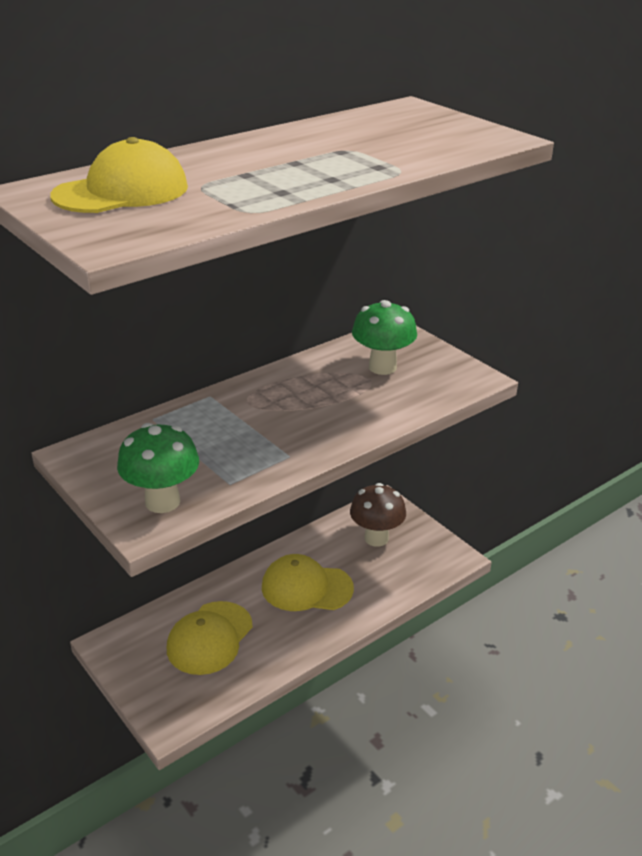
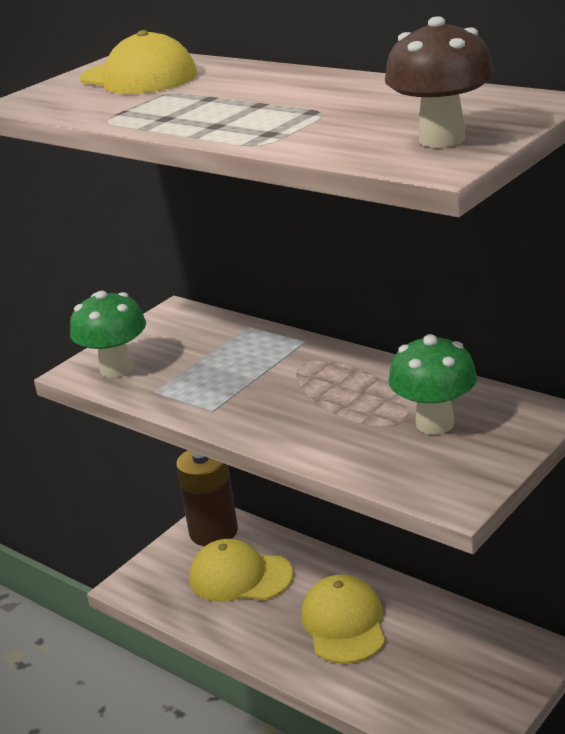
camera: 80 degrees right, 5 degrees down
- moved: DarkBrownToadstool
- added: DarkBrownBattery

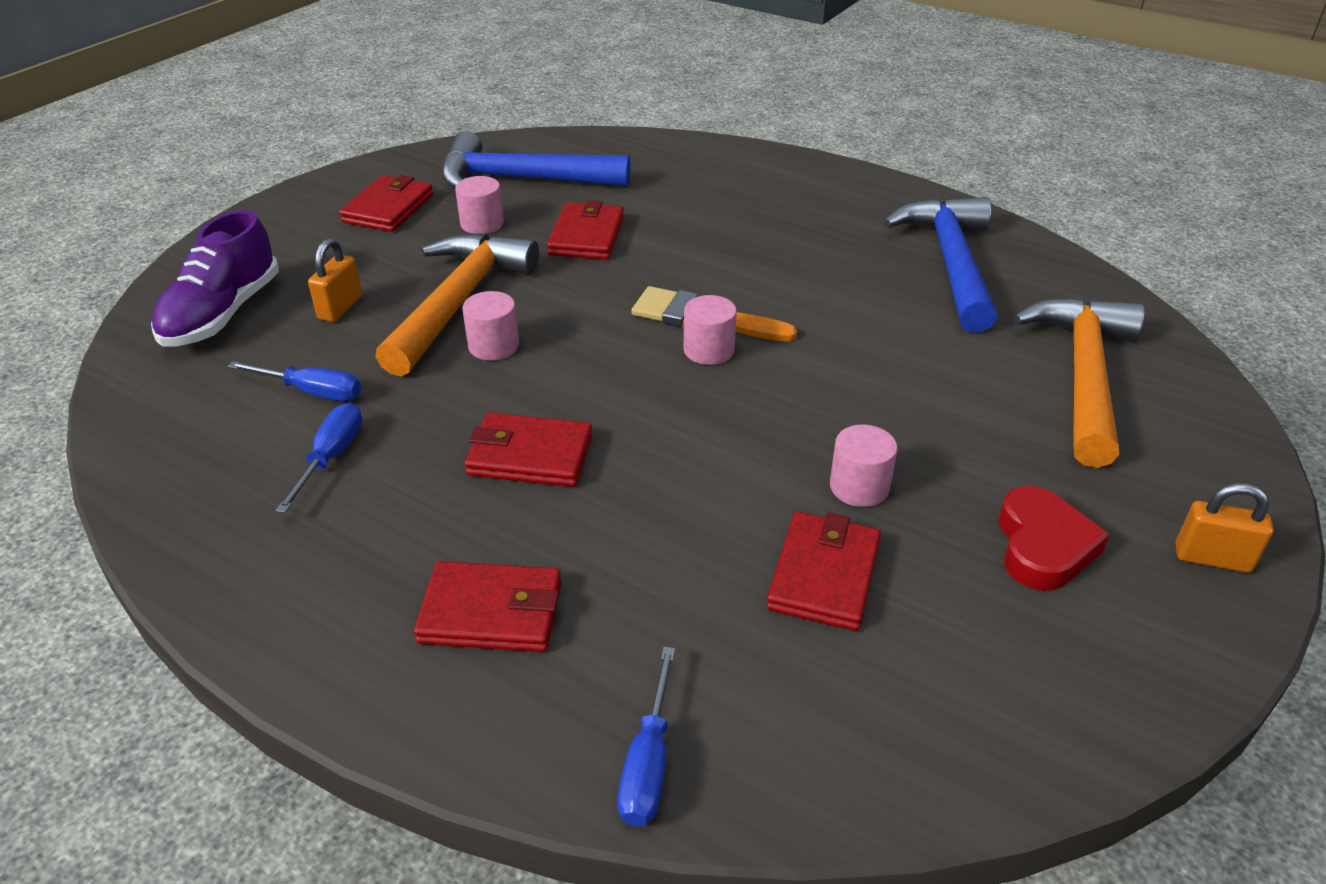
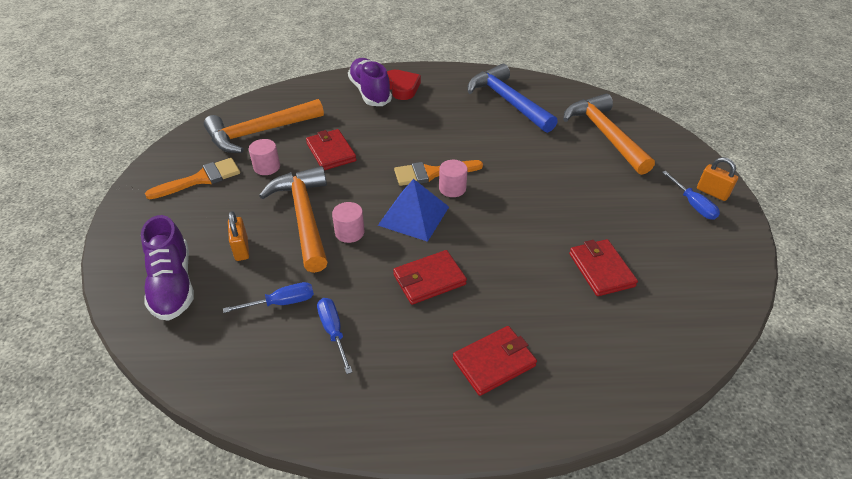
camera: 35 degrees left, 5 degrees up
- replaced: ScarletCardWallet (1st from left) to OrangeColouredPaintbrush (1st from left)
- recoloured: RoyalBlueClawHammer (1st from left) to OrangeColouredClawHammer (1st from left)
- moved: RoyalBlueHandScrewdriver (3rd from left)
- removed: PinkCylinder (4th from left)
- moved: ScarletLoveHeart
- turned: OrangeColouredPadlock (2nd from left) 60 degrees clockwise
- added: VioletLaceUpShoe (2nd from left)
- added: RoyalBlueSolidPyramid

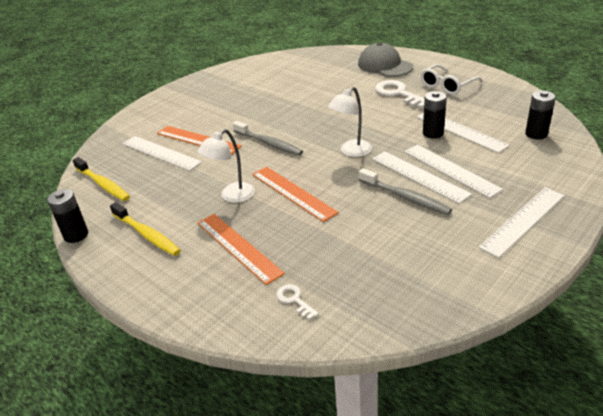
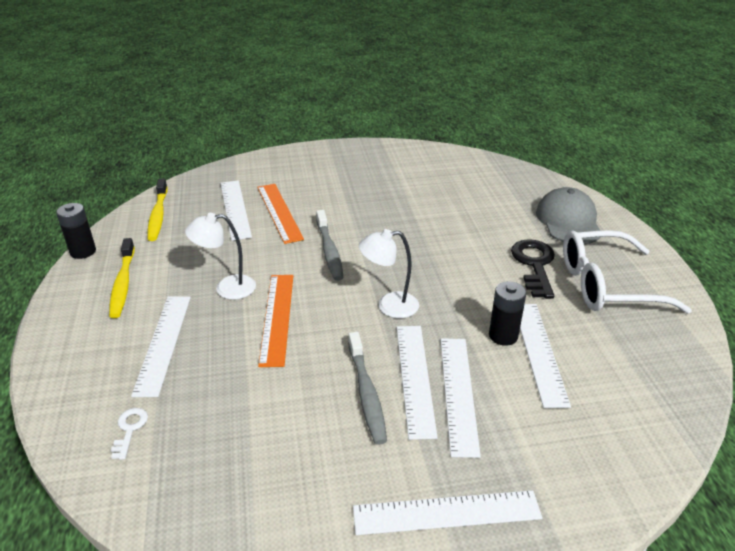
camera: 35 degrees right, 0 degrees up
- recoloured: OrangeColouredMeasuringStick (2nd from left) to WhiteMeasuringStick (1st from left)
- recoloured: WhiteDoorKey (2nd from left) to BlackDoorKey
- resized: WhiteGlasses x1.54
- removed: BlackBattery (3rd from left)

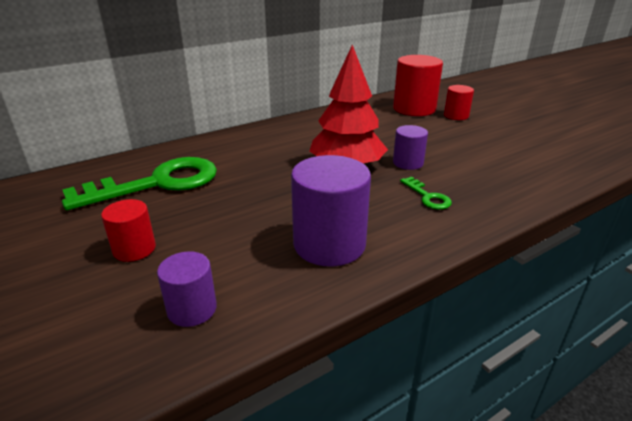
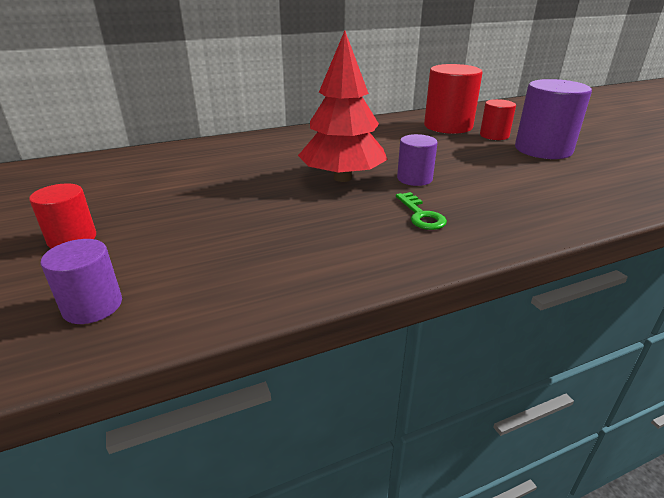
camera: 10 degrees right, 0 degrees up
- removed: GreenDoorKey (1st from left)
- moved: VioletCylinder (2nd from left in the first image) to VioletCylinder (3rd from left)

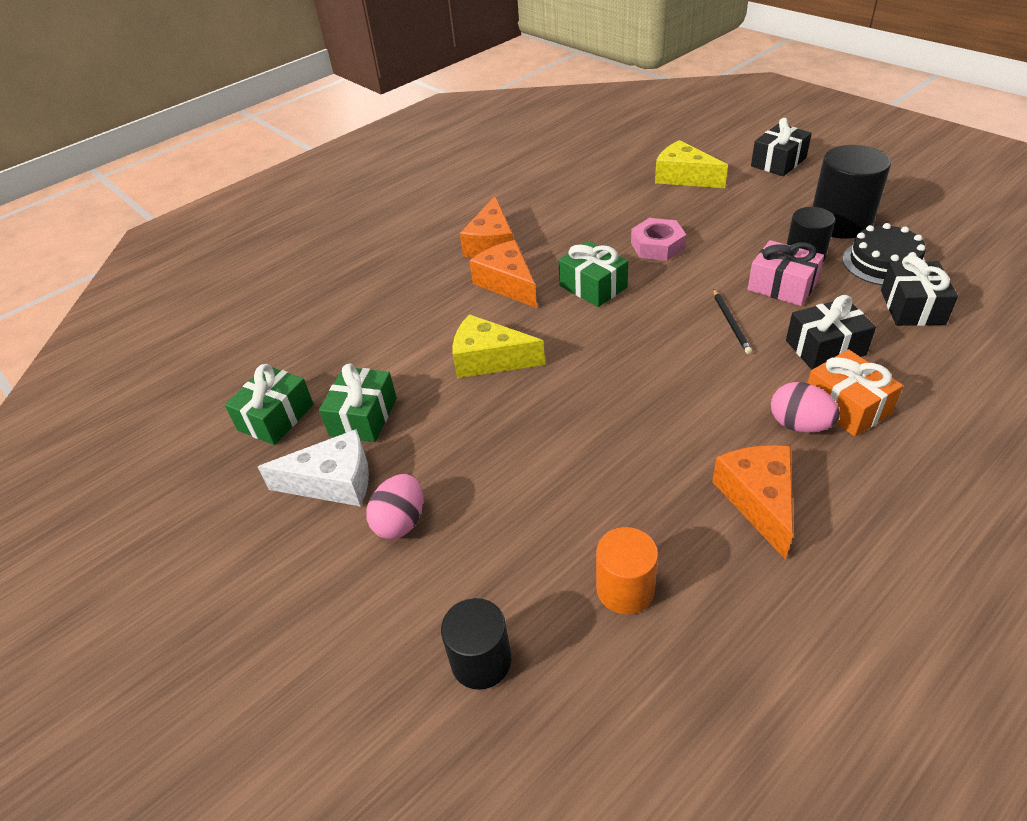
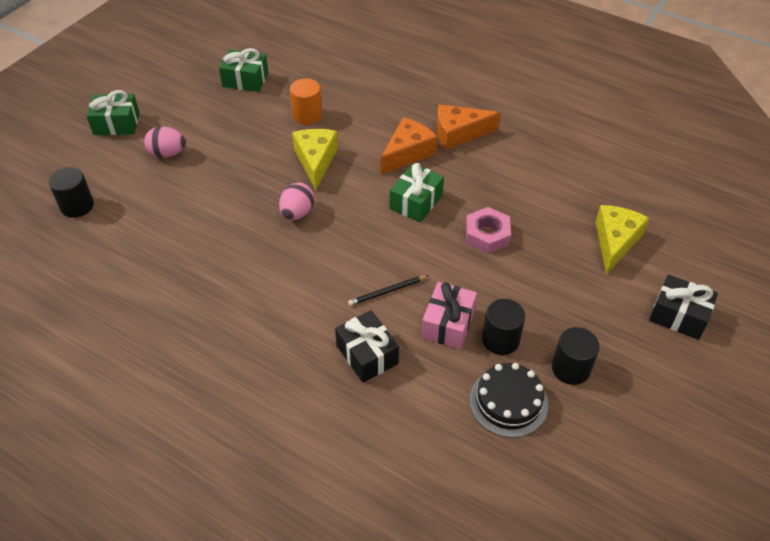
camera: 70 degrees right, 5 degrees up
- removed: WhiteCheeseWedge
- moved: GreenGift (2nd from left in the first image) to GreenGift (1st from left)
- moved: OrangeColouredCylinder
- removed: OrangeColouredCheeseWedge (3rd from left)
- moved: PinkEggShape (2nd from left)
- removed: OrangeColouredGift
- resized: BlackCylinder (3rd from left) x0.63
- removed: BlackGift (3rd from left)

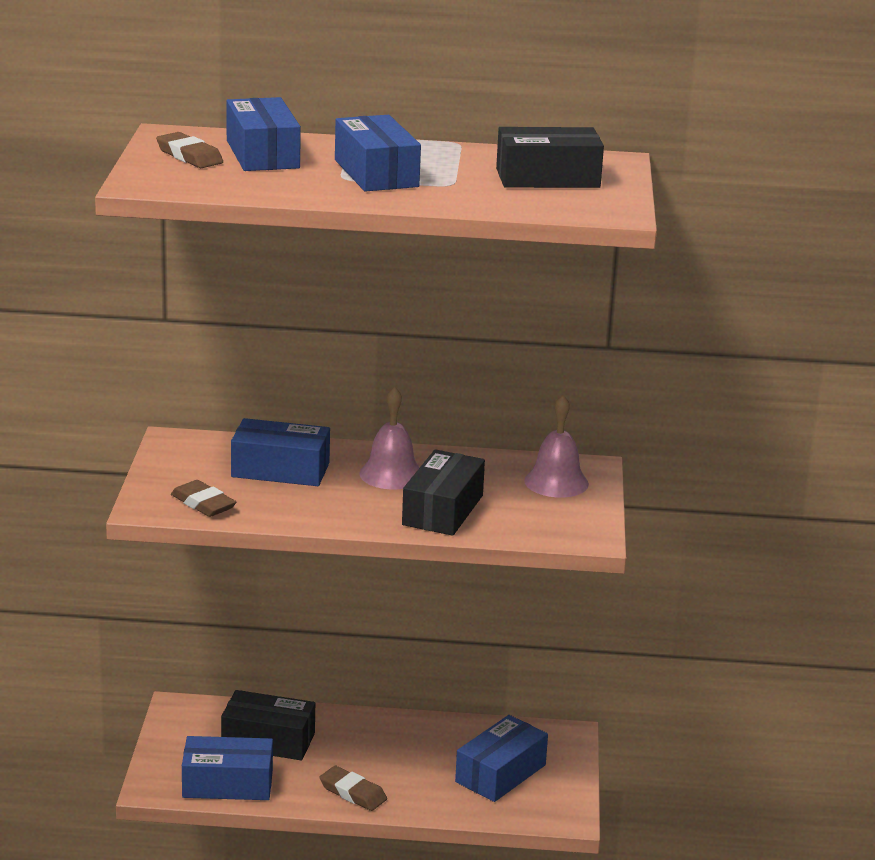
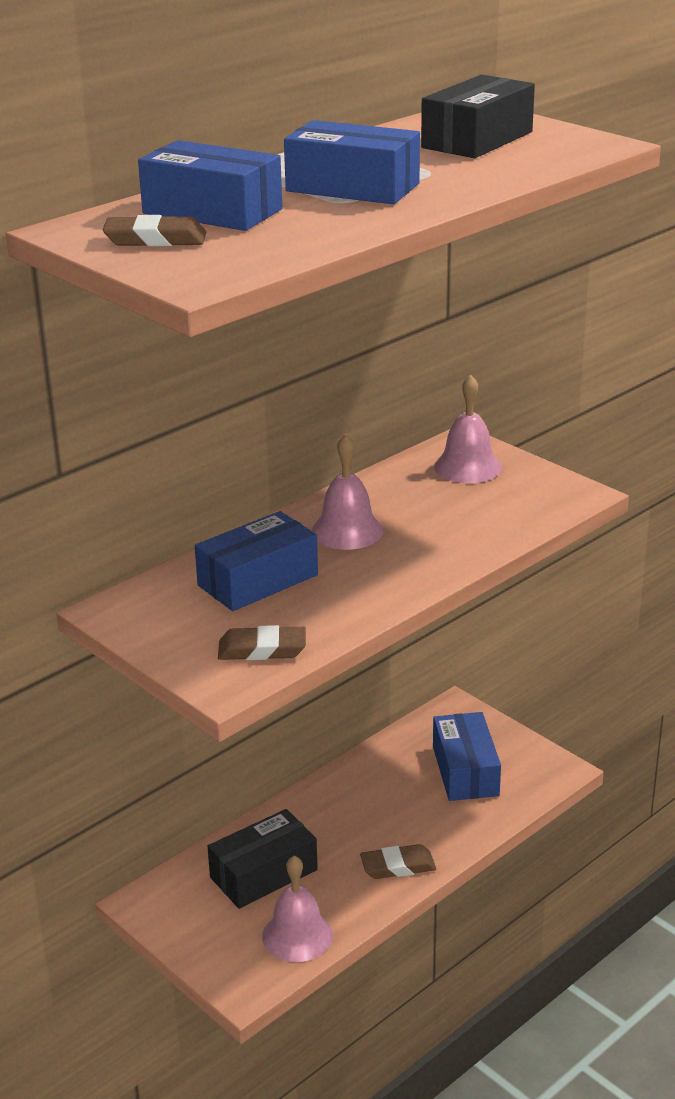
camera: 45 degrees left, 5 degrees up
- replaced: RoyalBlueBox (1st from left) to PinkSchoolBell (1st from left)
- removed: BlackBox (2nd from left)

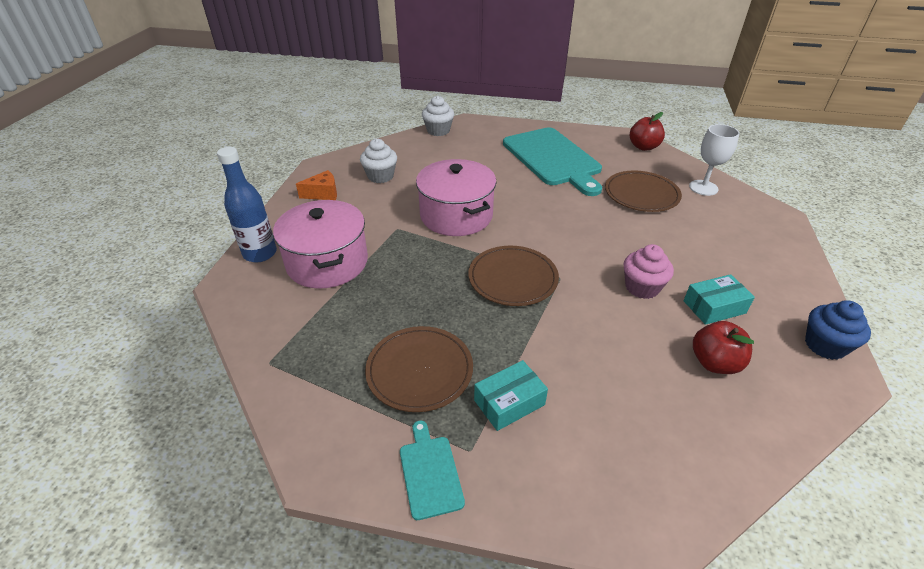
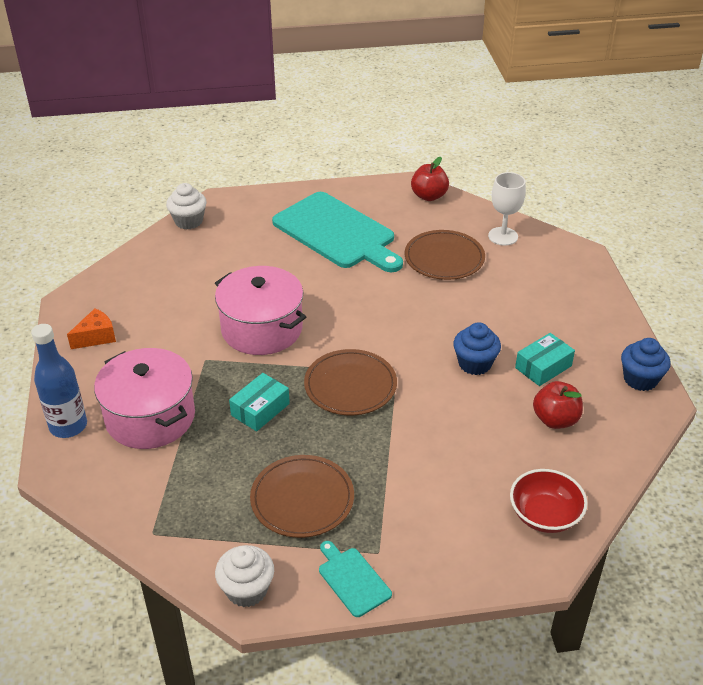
camera: 20 degrees left, 0 degrees up
- moved: WhiteCupcake (1st from left in the first image) to WhiteCupcake (2nd from left)
- moved: TurquoiseBox (1st from left)
- recoloured: PinkCupcake to RoyalBlueCupcake (1st from left)
- added: ScarletBowl

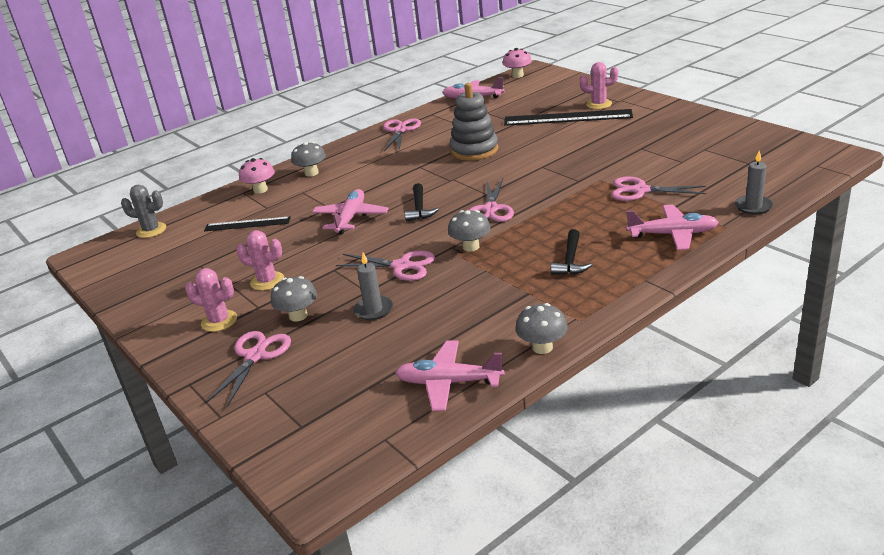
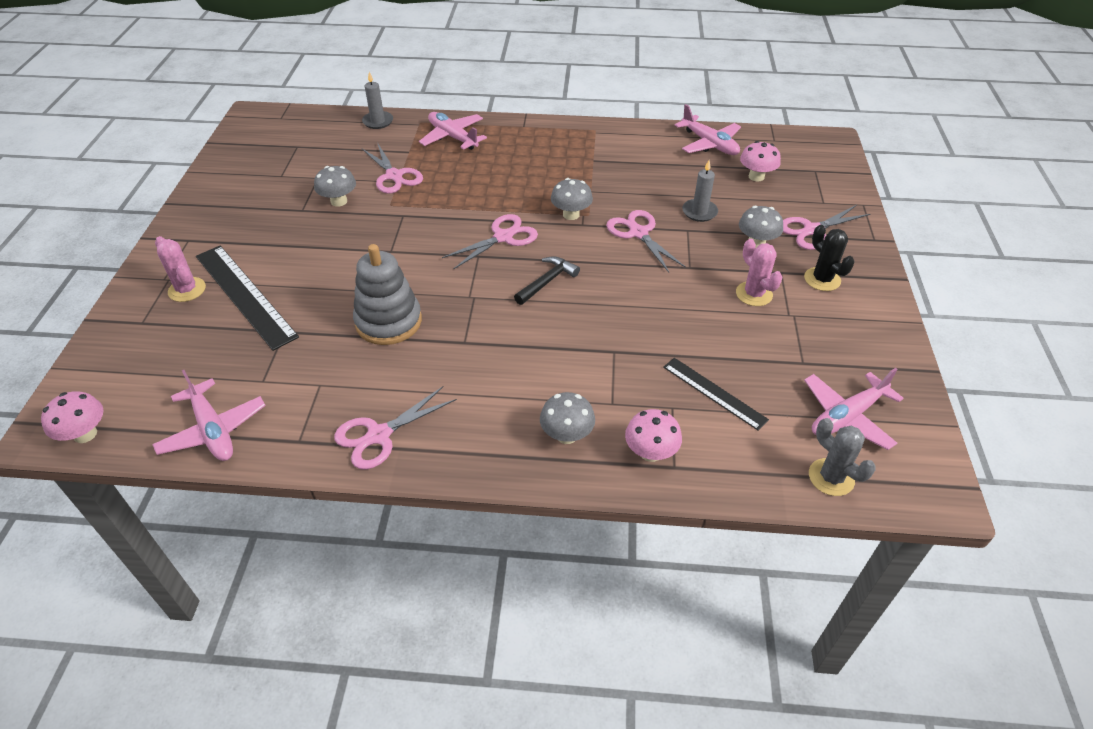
camera: 140 degrees left, 15 degrees up
- recoloured: PinkPricklyPlant (1st from left) to BlackPricklyPlant
- moved: PinkToyPlane (1st from left in the first image) to PinkToyPlane (4th from left)
- moved: GreyToadstool (4th from left in the first image) to GreyToadstool (1st from left)
- removed: BlackClawHammer (2nd from left)
- added: PinkToadstool (3rd from left)

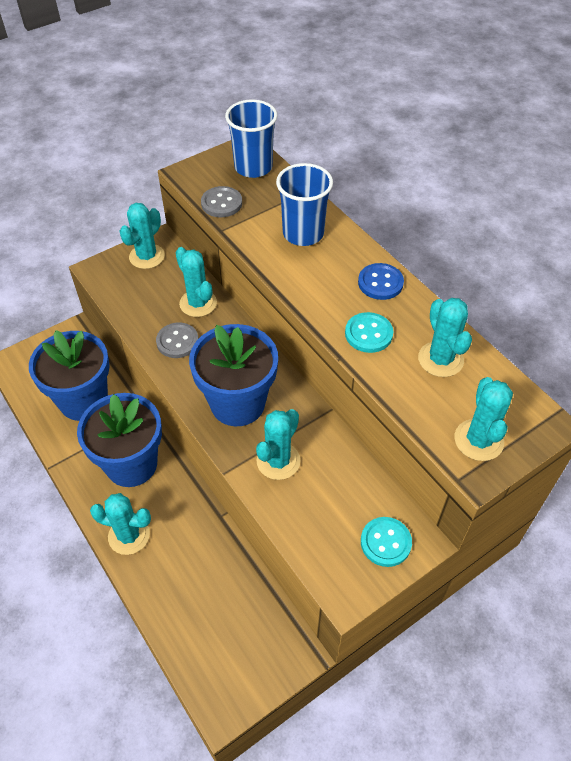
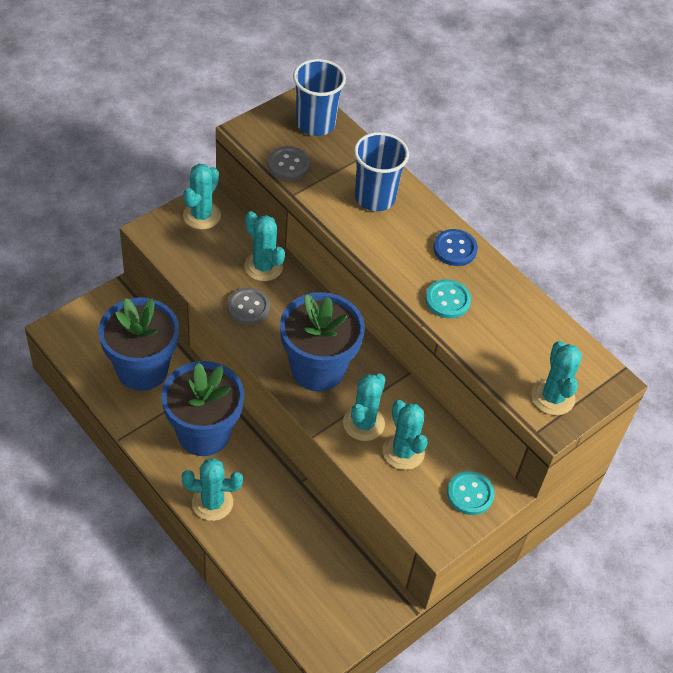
camera: 10 degrees left, 0 degrees up
- moved: TurquoisePricklyPlant (5th from left)

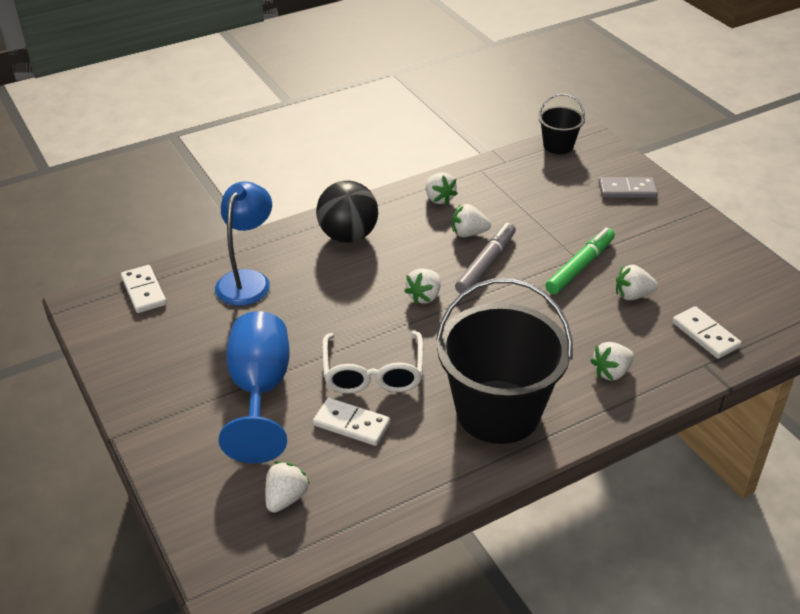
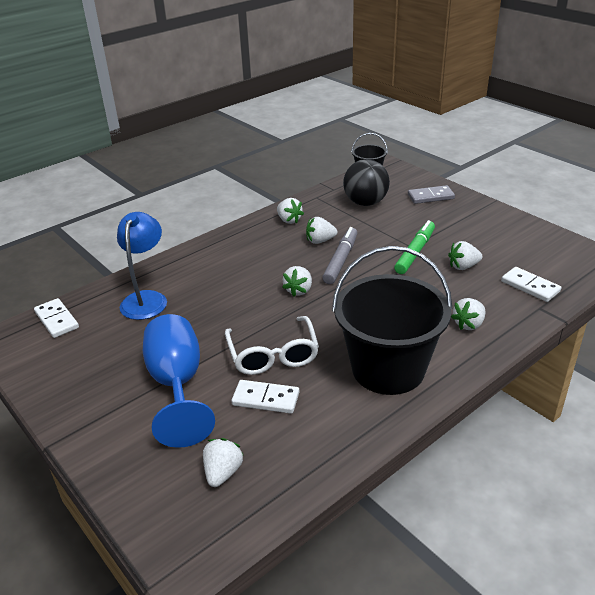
camera: 10 degrees left, 5 degrees down
- moved: BlackPlayBall

